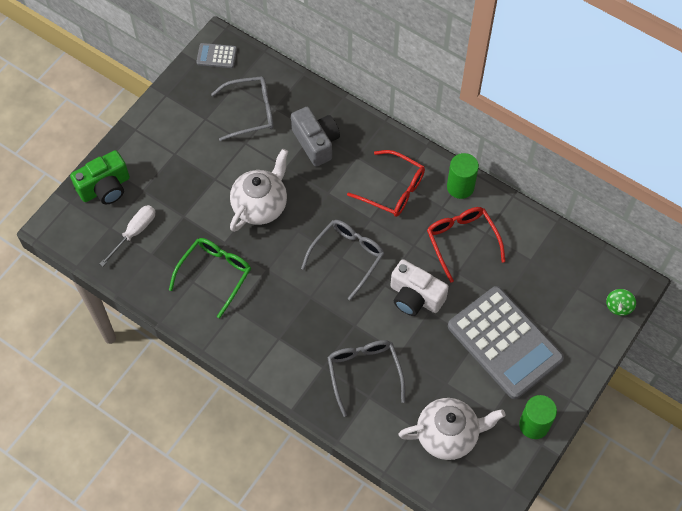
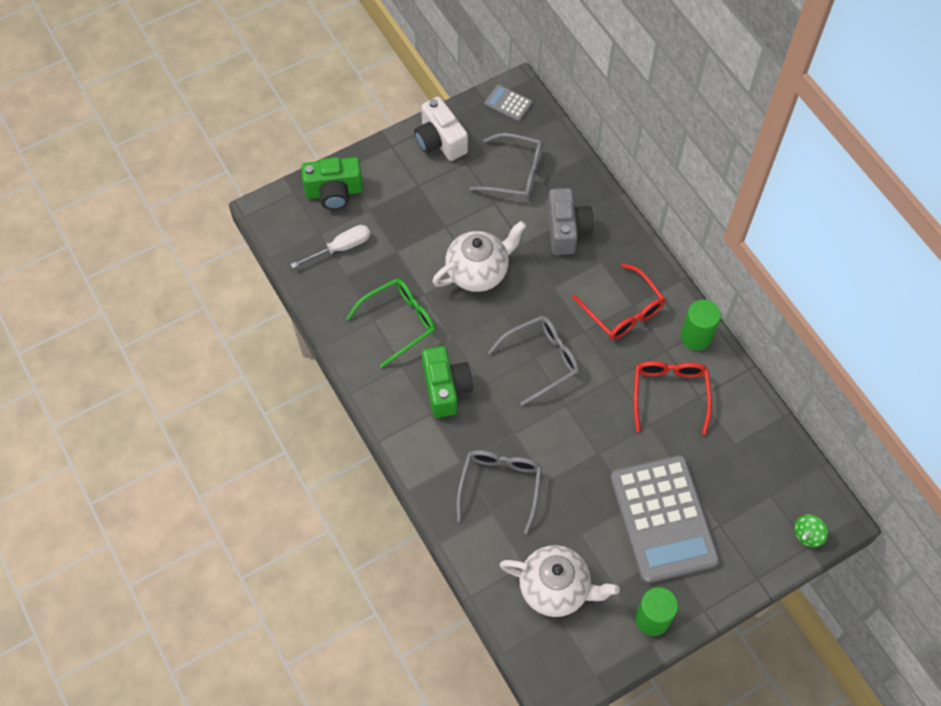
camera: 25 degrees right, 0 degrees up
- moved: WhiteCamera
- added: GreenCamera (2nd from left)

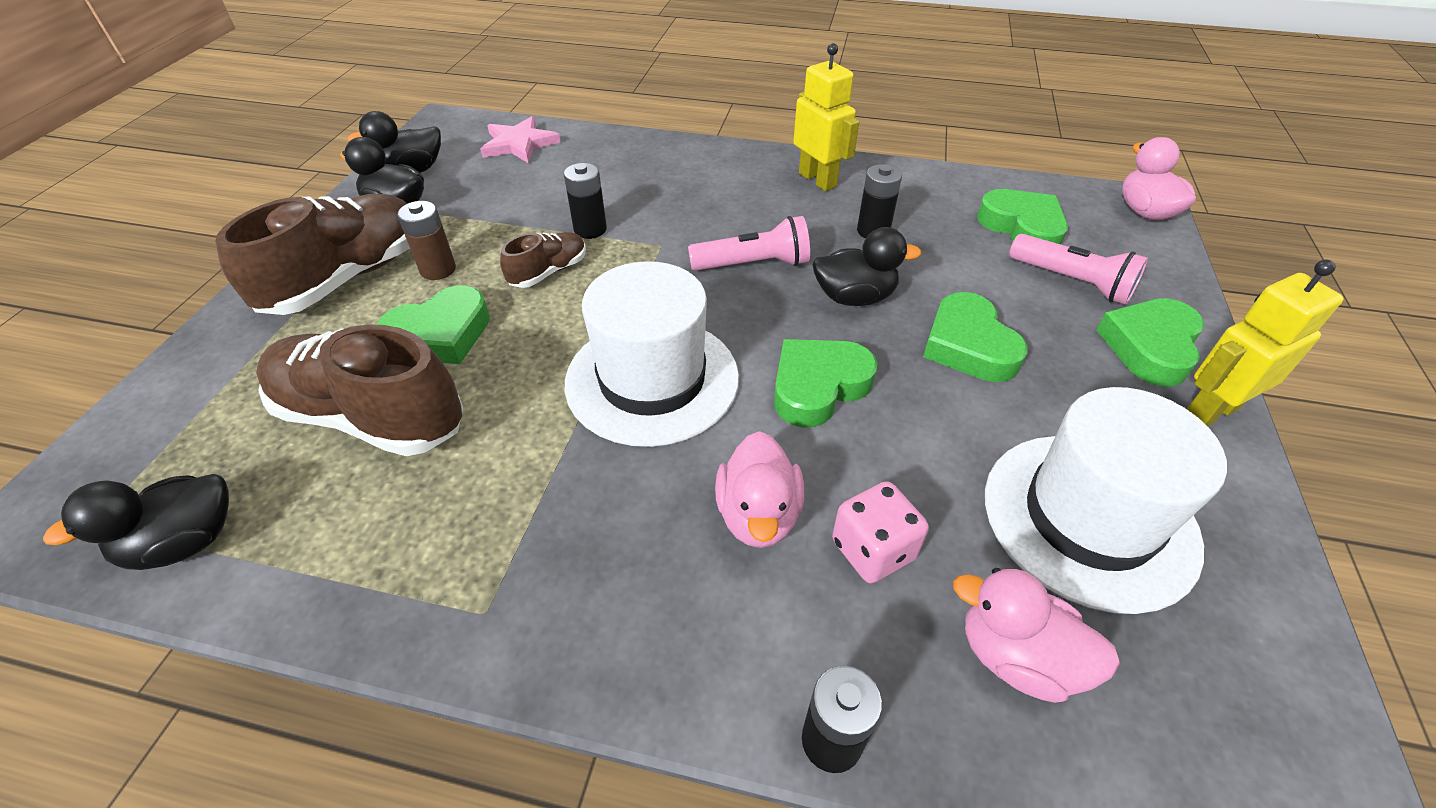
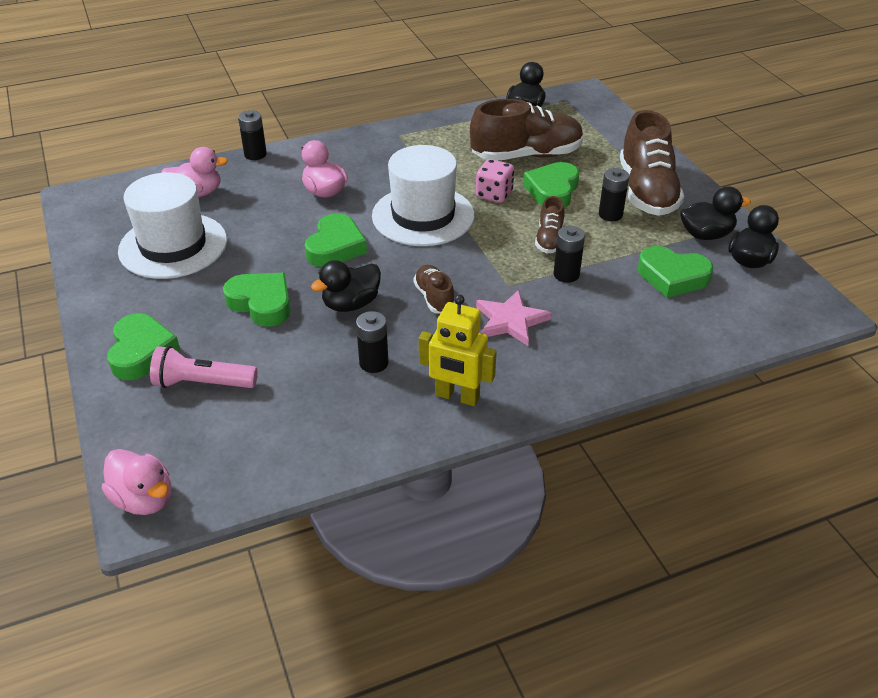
camera: 145 degrees right, 5 degrees down
- recoloured: DarkBrownBattery to BlackBattery (4th from left)
- moved: PinkStar
- replaced: PinkFlashlight (1st from left) to DarkBrownLaceUpShoe (1st from left)
- moved: PinkDie
- moved: GreenLoveHeart (4th from left in the first image) to GreenLoveHeart (5th from left)
- removed: BrightYellowRobotFigure (2nd from left)

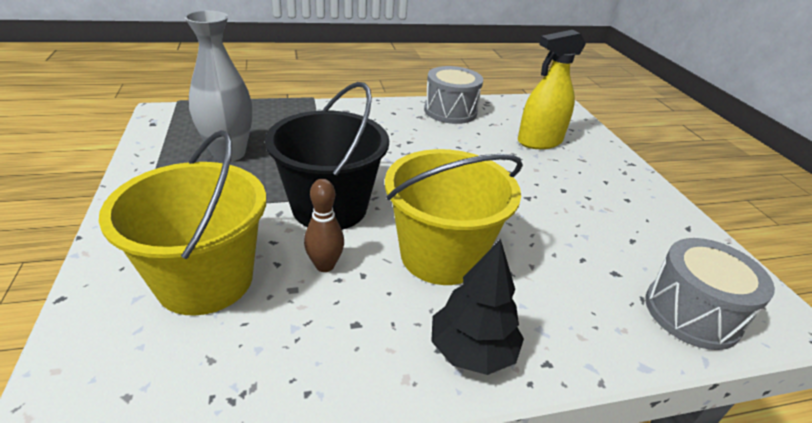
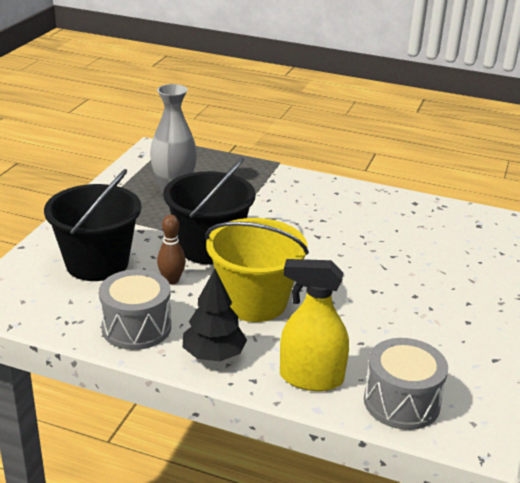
camera: 35 degrees right, 5 degrees down
- recoloured: BrightYellowPail (1st from left) to BlackPail (1st from left)
- moved: GreyDrum (1st from left)
- moved: BrightYellowSprayBottle

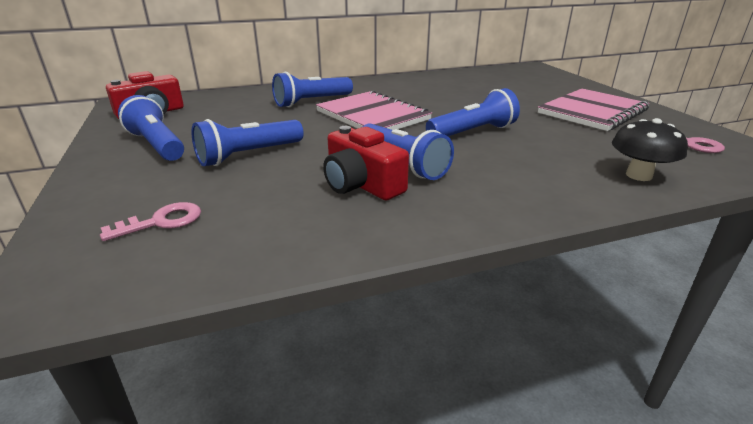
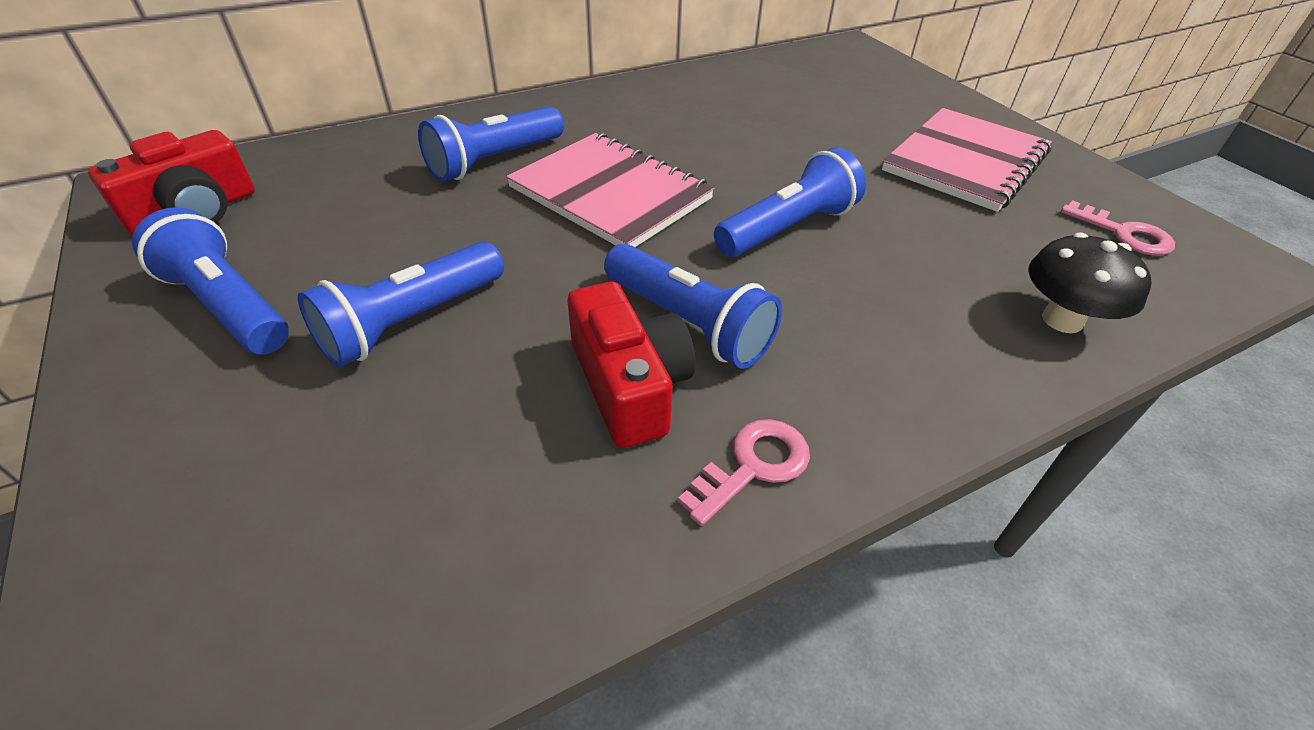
camera: 10 degrees left, 15 degrees up
- moved: PinkDoorKey (1st from left)
- turned: ScarletCamera (2nd from left) 150 degrees counterclockwise

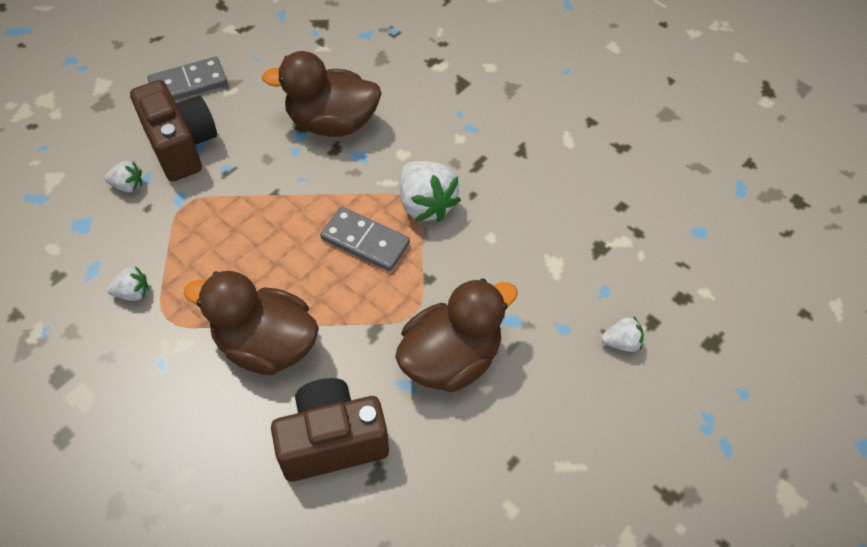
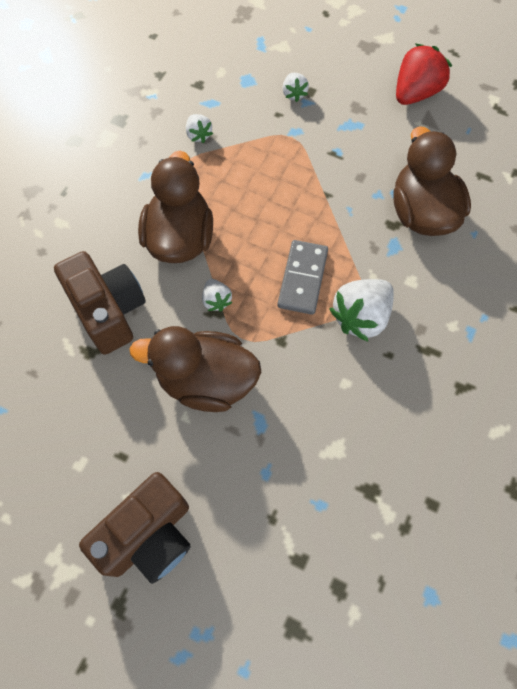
camera: 75 degrees right, 10 degrees up
- moved: DarkBrownCamera (1st from left in the first image) to DarkBrownCamera (2nd from left)
- replaced: GreyDomino (1st from left) to ScarletToyStrawberry
- turned: DarkBrownToyDuck (3rd from left in the first image) 150 degrees clockwise
- moved: WhiteToyStrawberry (4th from left in the first image) to WhiteToyStrawberry (2nd from left)

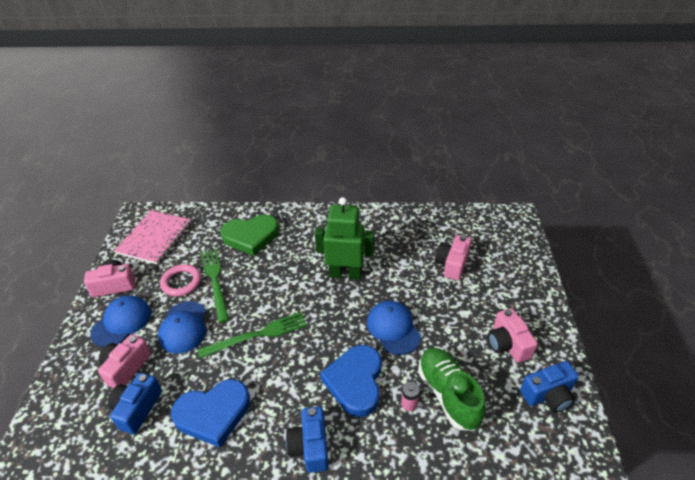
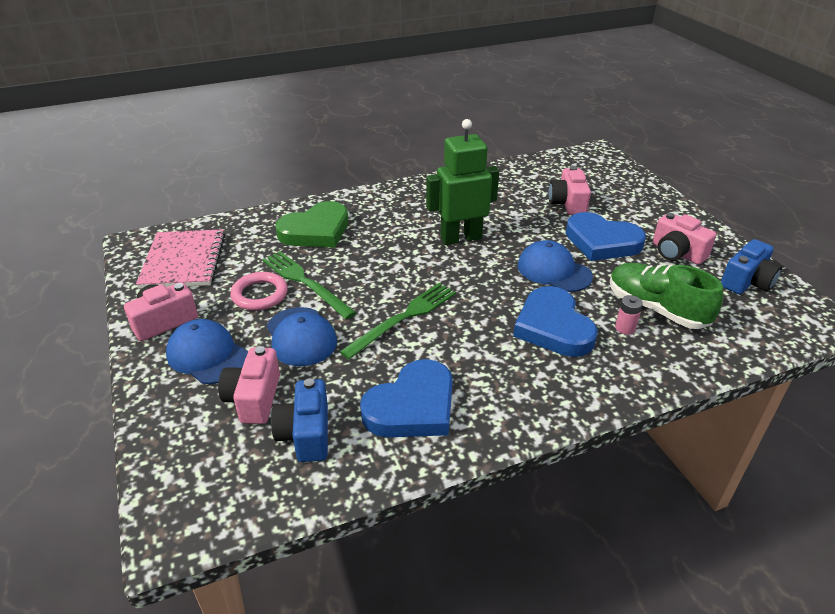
camera: 25 degrees left, 5 degrees down
- turned: RoyalBlueBaseballCap (1st from left) 60 degrees counterclockwise
- removed: RoyalBlueCamera (2nd from left)
- added: RoyalBlueLoveHeart (3rd from left)

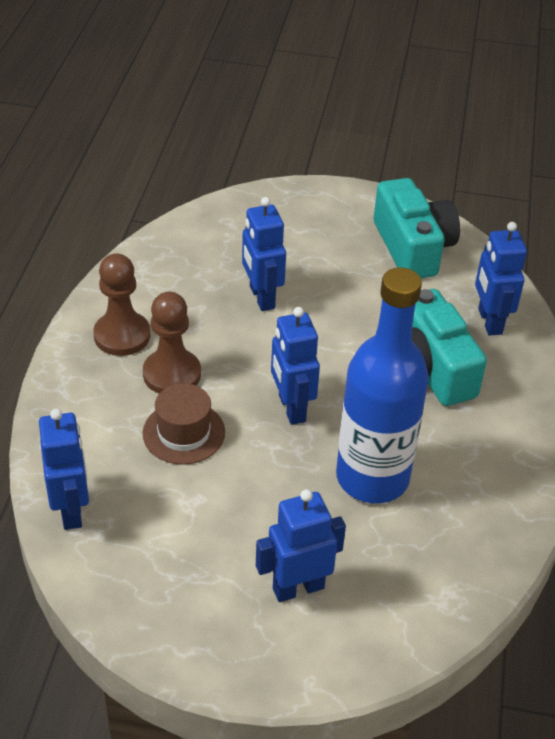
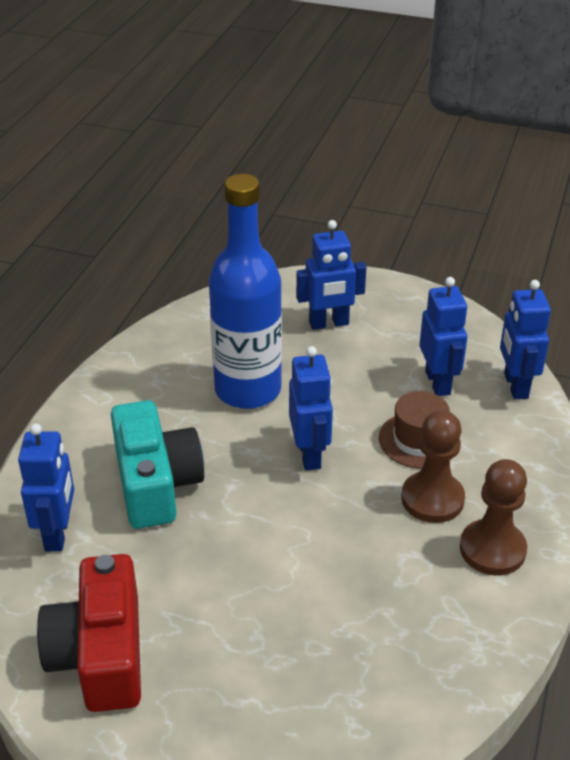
camera: 170 degrees left, 5 degrees down
- moved: RoyalBlueRobotFigure (2nd from left in the first image) to RoyalBlueRobotFigure (4th from left)
- recoloured: TurquoiseCamera (1st from left) to ScarletCamera

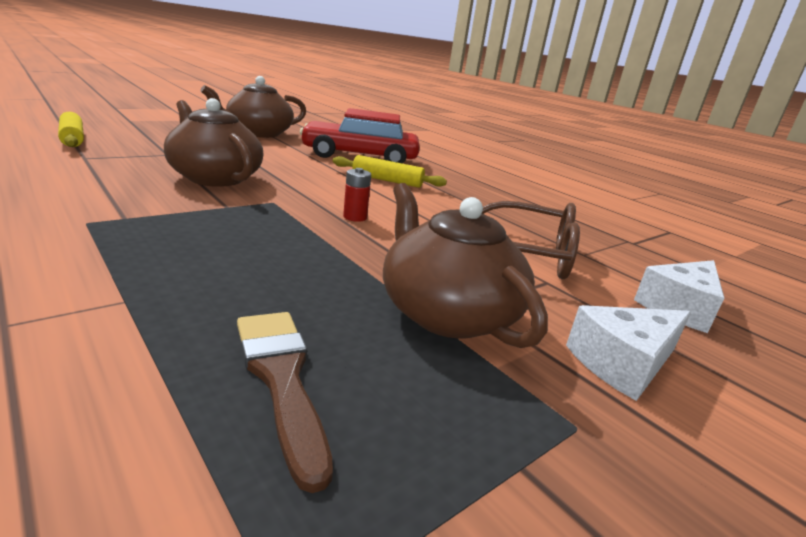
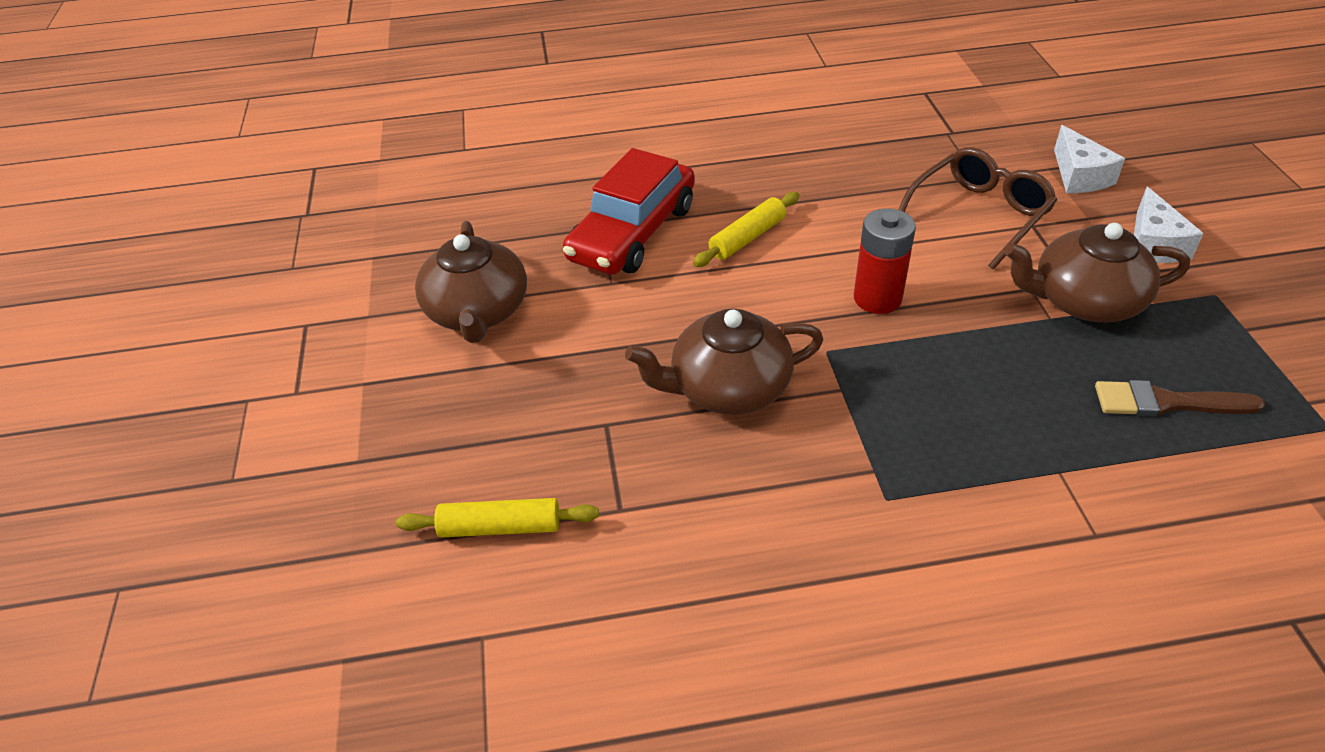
camera: 55 degrees left, 20 degrees up
- resized: ScarletBattery x1.85

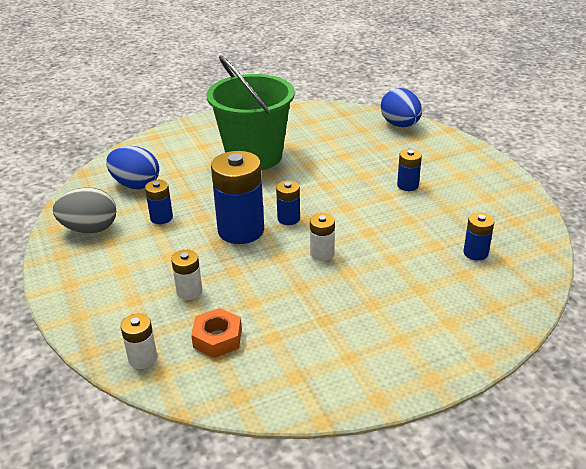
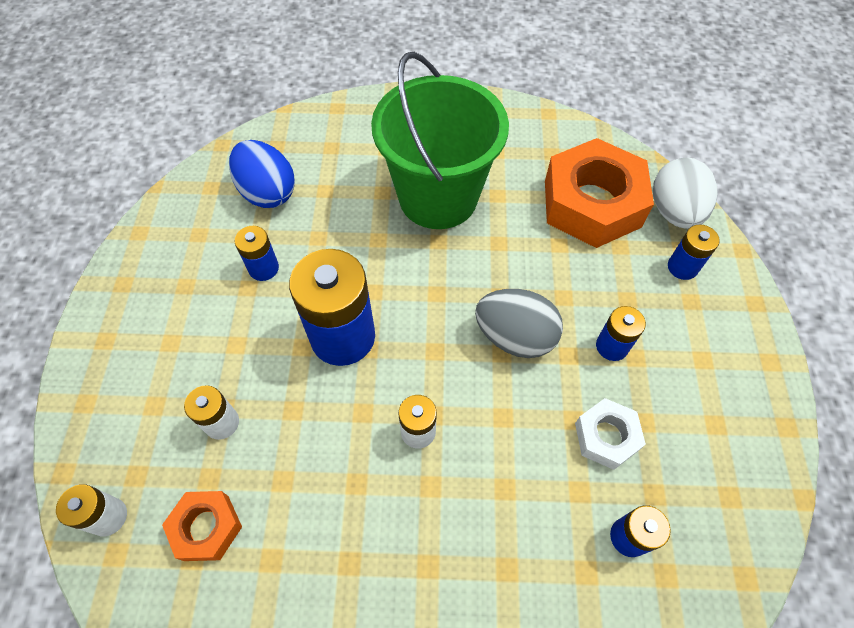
camera: 25 degrees right, 25 degrees up
- moved: GreyEggShape
- moved: RoyalBlueBattery (3rd from left in the first image) to RoyalBlueBattery (5th from left)
- recoloured: RoyalBlueEggShape (2nd from left) to WhiteEggShape
- added: OrangeColouredNut (2nd from left)
- added: WhiteNut

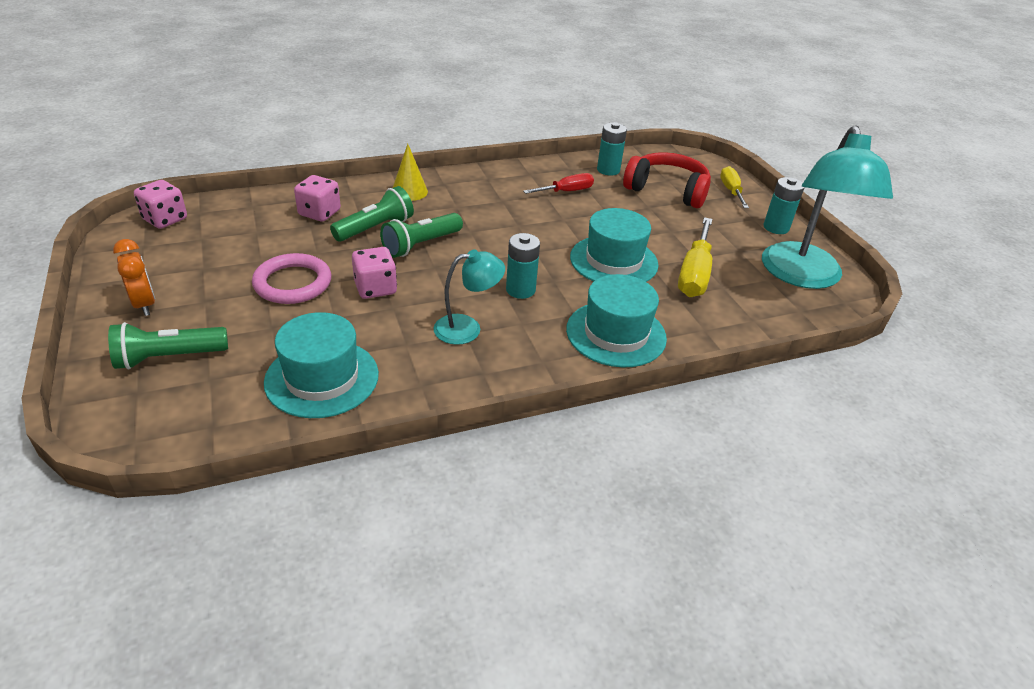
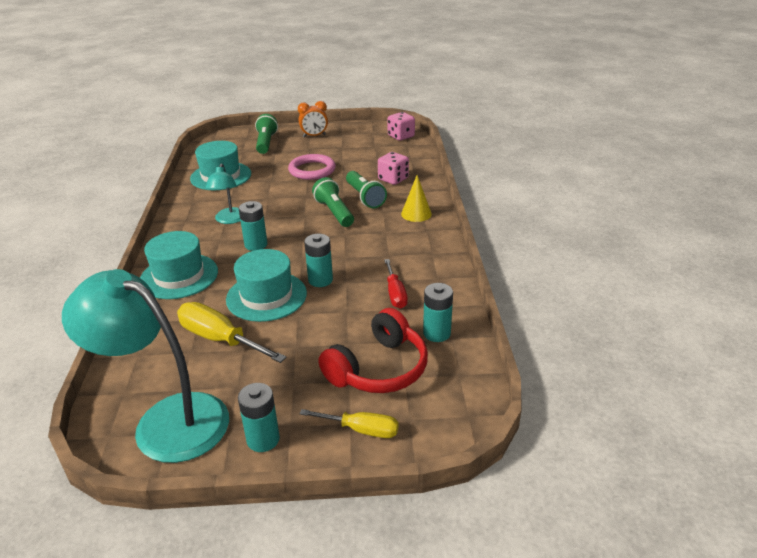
camera: 110 degrees right, 5 degrees down
- removed: PinkDie (3rd from left)
- added: TurquoiseBattery (3rd from left)

